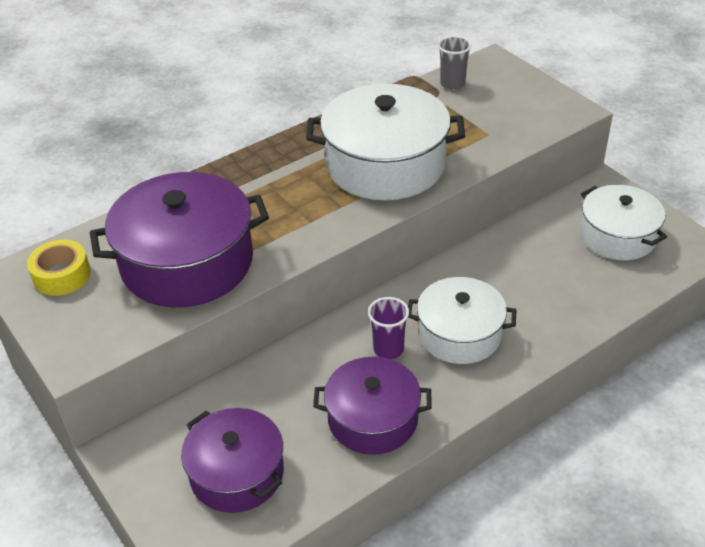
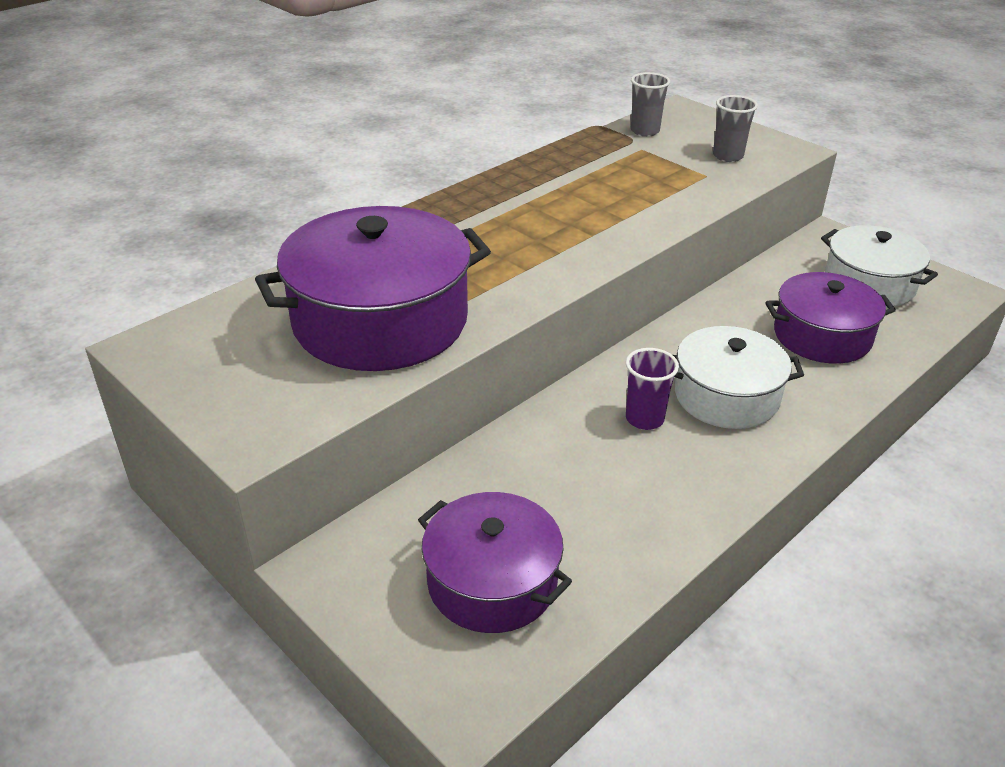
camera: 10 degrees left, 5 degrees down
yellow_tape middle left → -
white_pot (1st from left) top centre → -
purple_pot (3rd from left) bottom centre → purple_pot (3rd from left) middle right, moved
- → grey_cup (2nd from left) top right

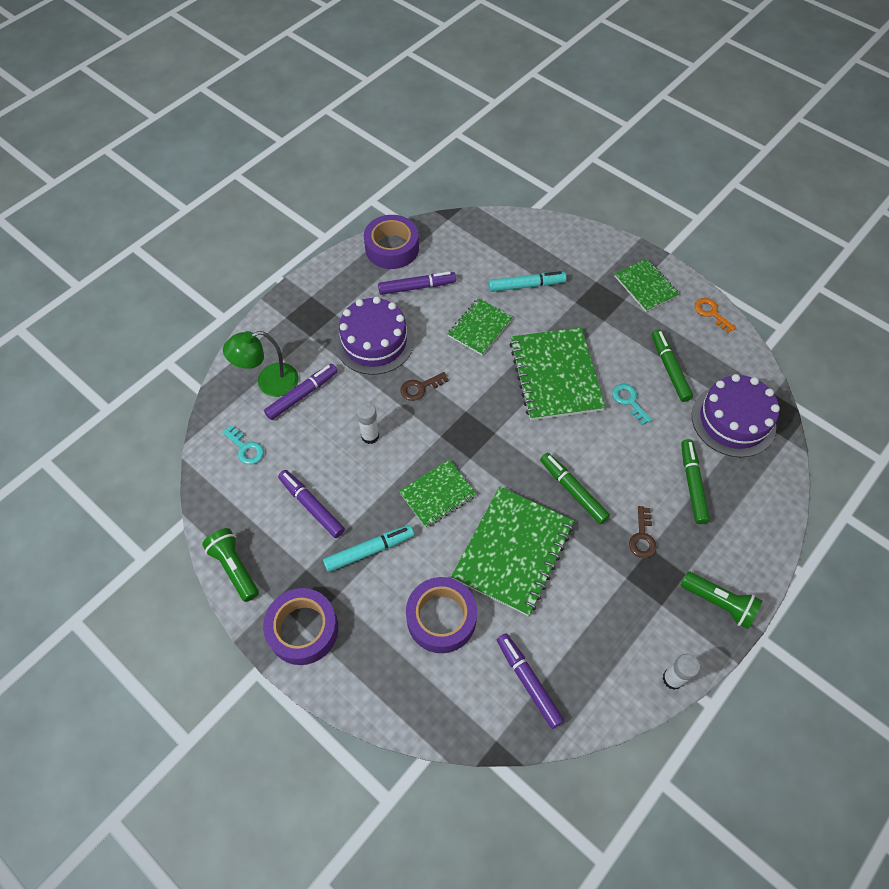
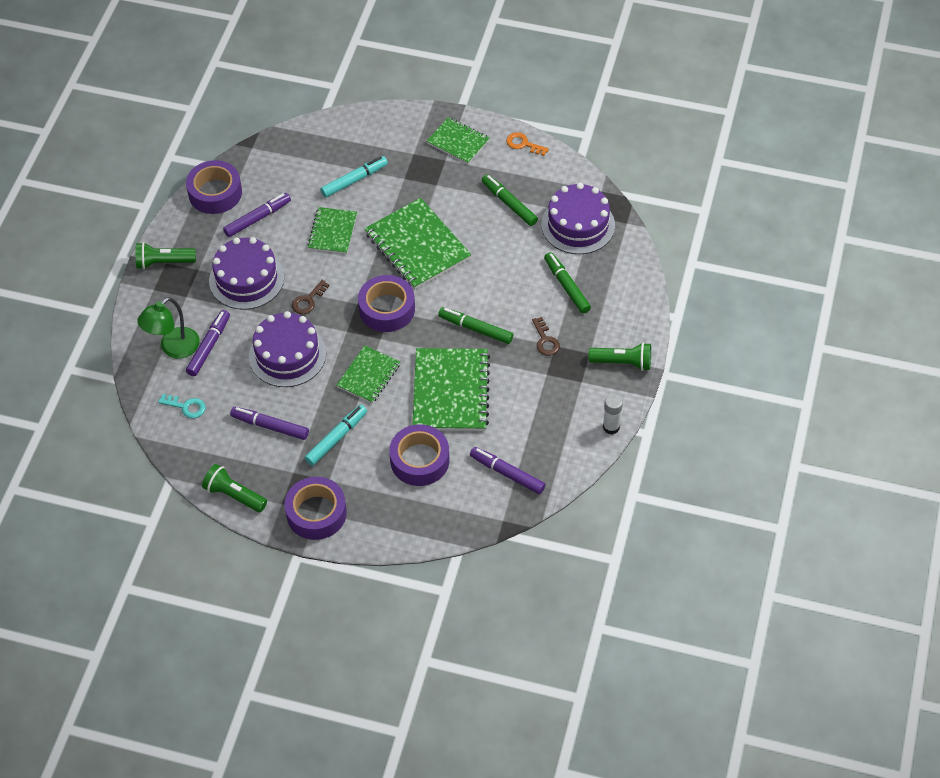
camera: 25 degrees left, 5 degrees down
white_glue_stick (1st from left) centre → purple_cake (2nd from left) middle left
turquoise_key (2nd from left) middle right → -
- → green_flashlight (1st from left) top left
- → purple_tape (3rd from left) centre

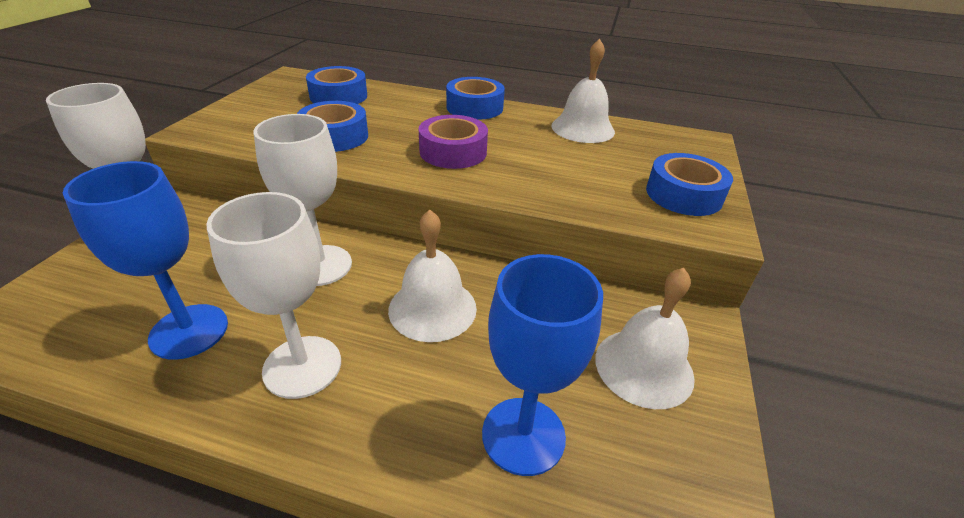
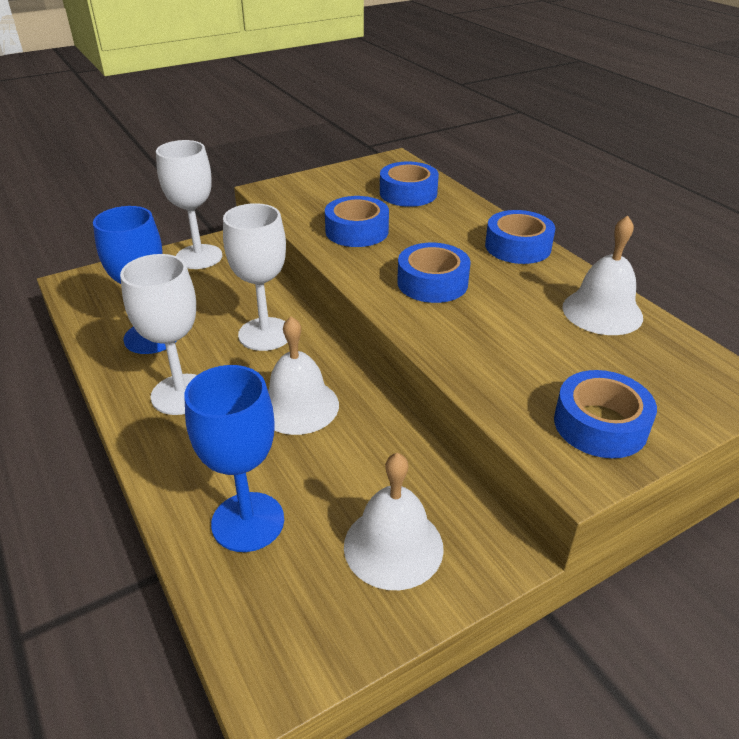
camera: 45 degrees right, 0 degrees up
purple_tape top centre → blue_tape (3rd from left) centre

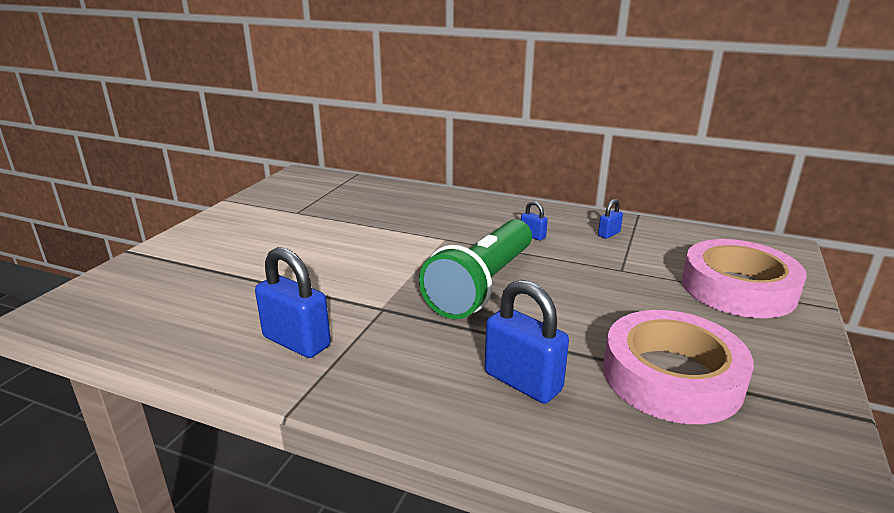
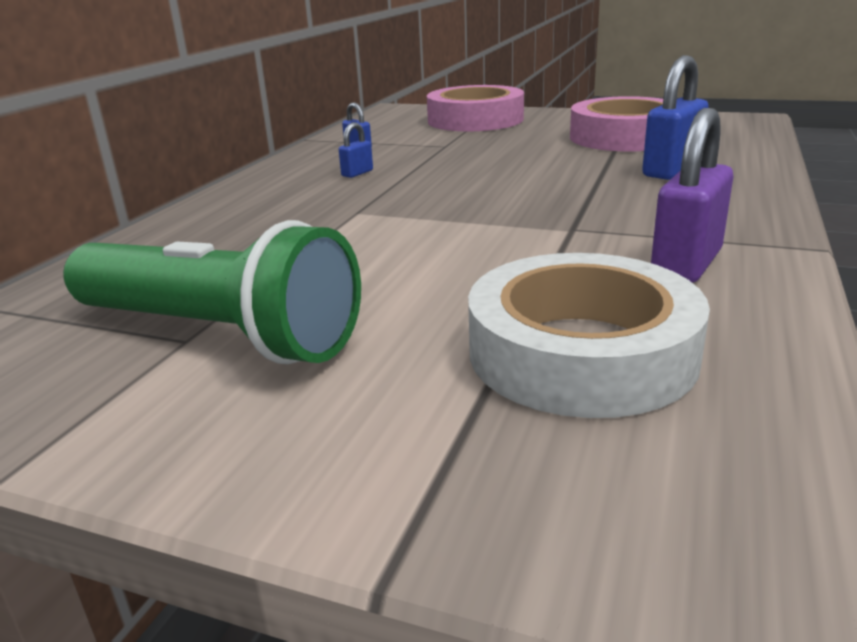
camera: 90 degrees left, 0 degrees up
blue_padlock (1st from left) middle left → purple_padlock top right
green_flashlight centre → green_flashlight middle left, moved
- → white_tape middle right

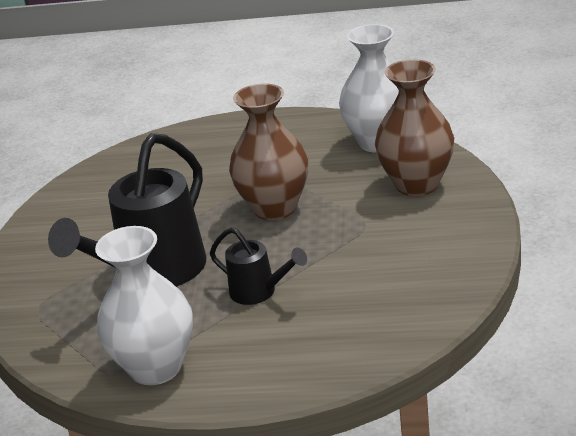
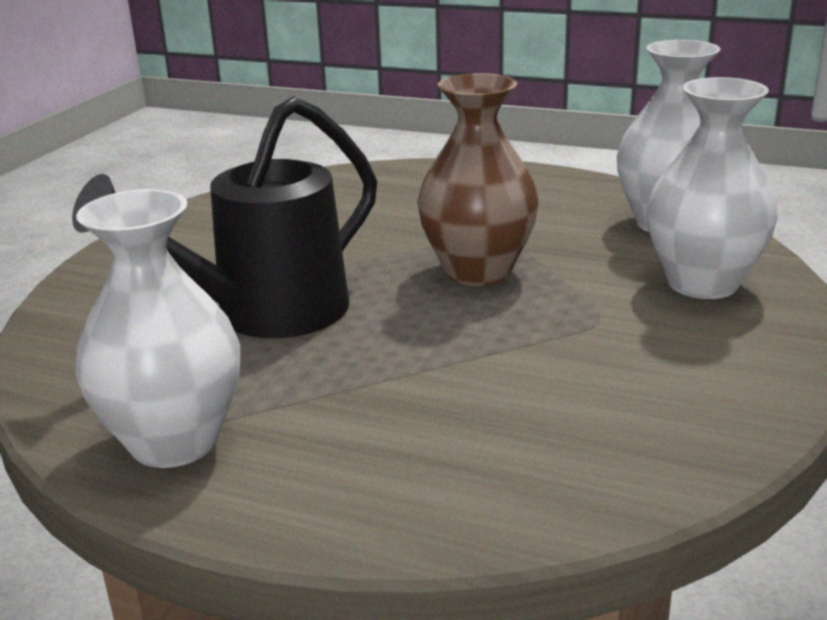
camera: 15 degrees right, 5 degrees down
black_watering_can (2nd from left) centre → -
brown_vase (2nd from left) top right → white_vase (3rd from left) top right

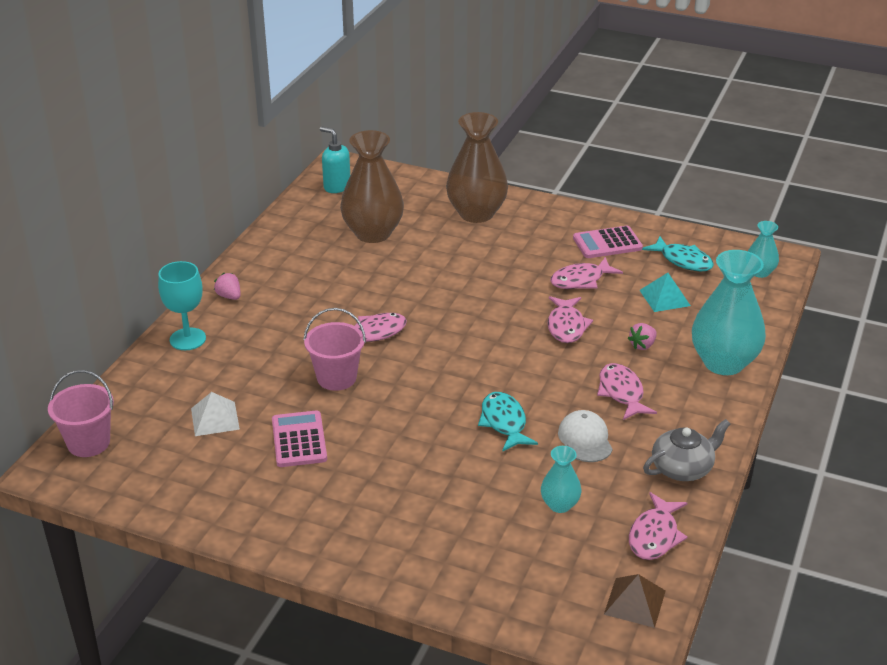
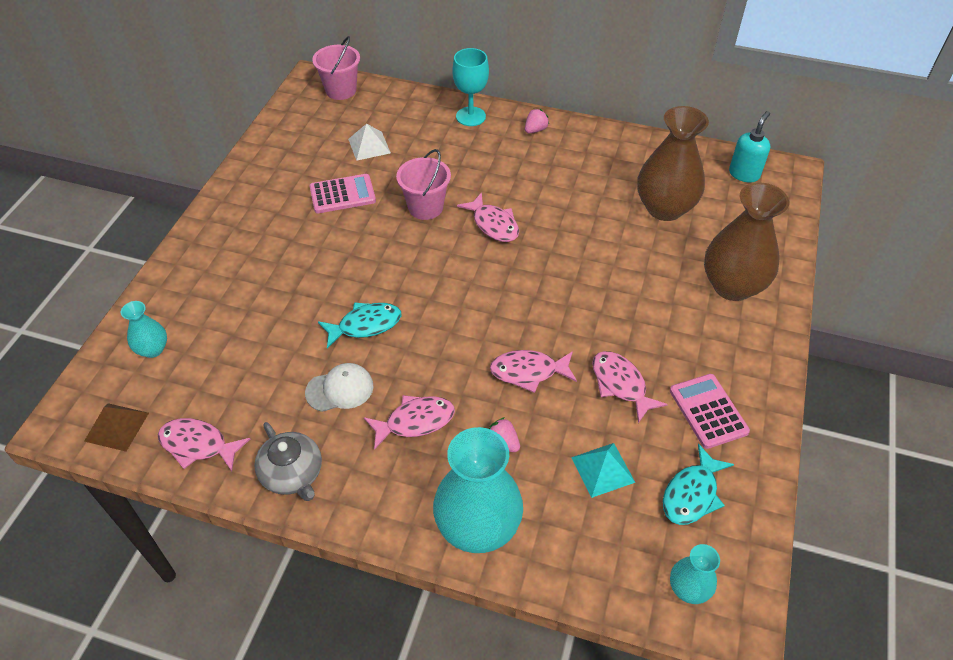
camera: 85 degrees right, 15 degrees up
turquoise_vase (1st from left) bottom centre → turquoise_vase (1st from left) middle left, moved

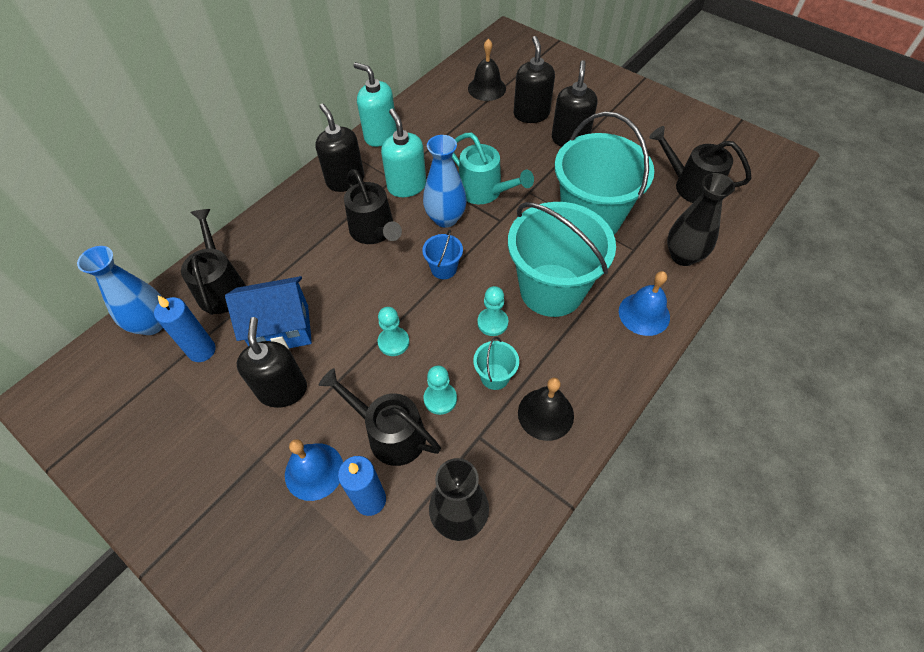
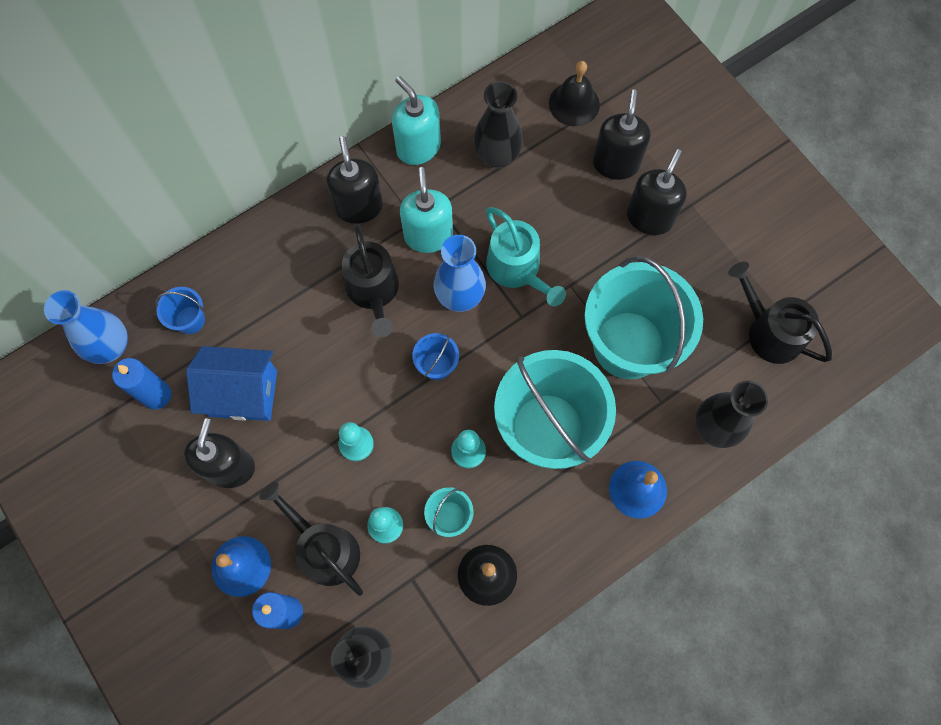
camera: 15 degrees right, 15 degrees up
black_watering_can (1st from left) middle left → blue_bucket (1st from left) middle left
- → black_vase (2nd from left) top centre

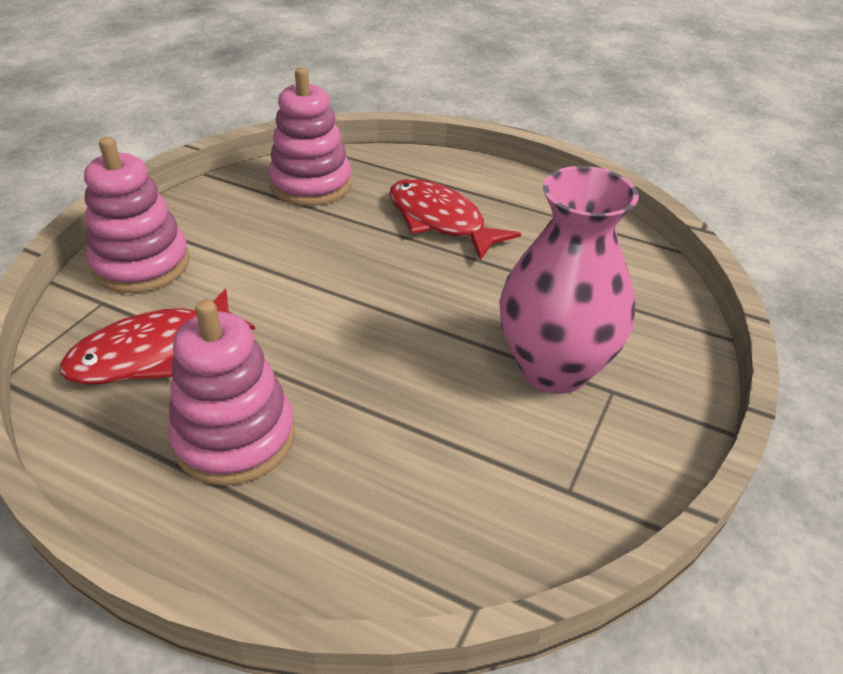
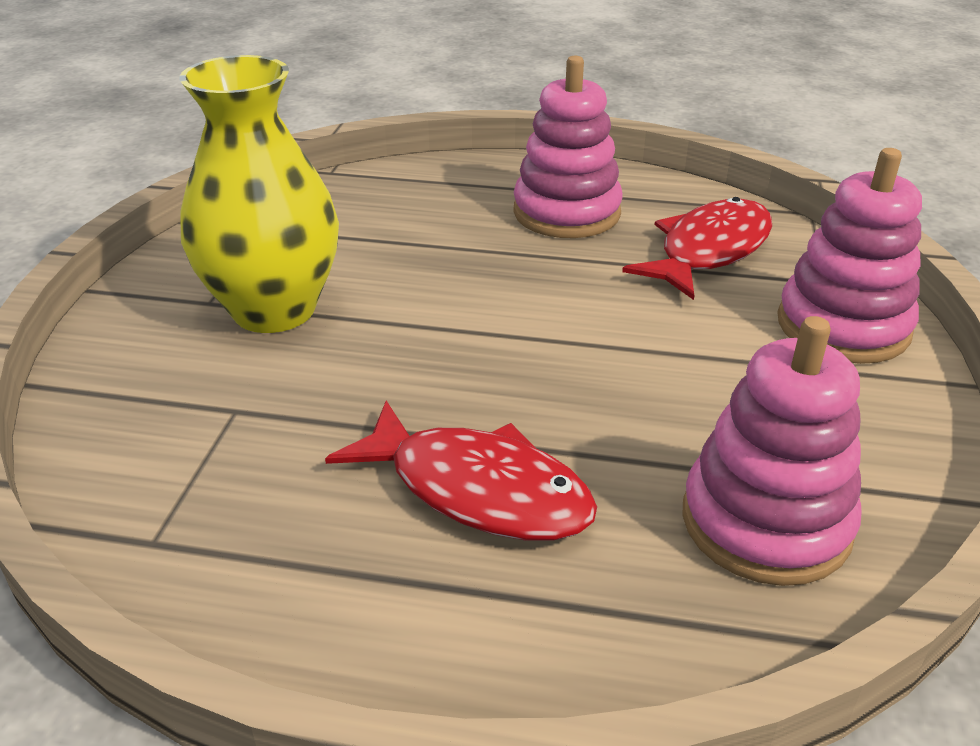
camera: 165 degrees right, 5 degrees down
pink_vase middle right → yellow_vase top left

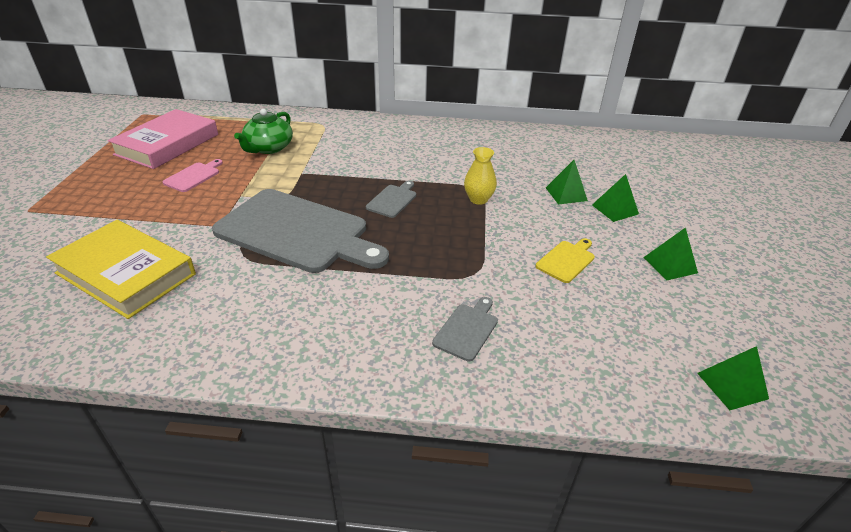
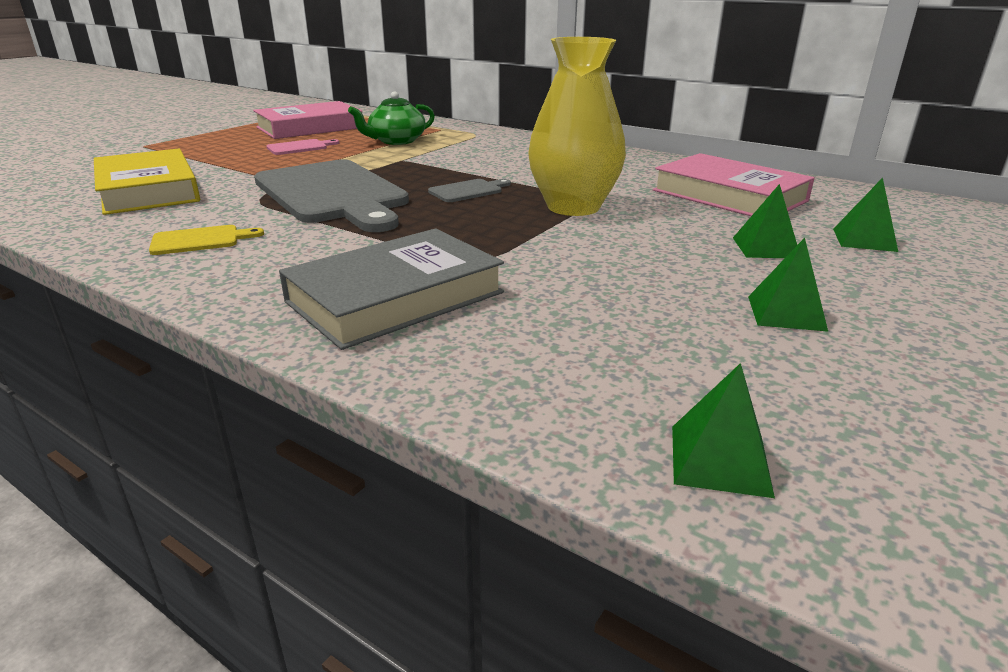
camera: 30 degrees right, 10 degrees down
grey_cutting_board (3rd from left) centre → grey_book centre
yellow_vase top centre, x2.08
yellow_cutting_board centre → yellow_cutting_board middle left, moved
green_pyramid (1st from left in the first image) centre → green_pyramid (4th from left) top right, moved
- → pink_book (2nd from left) top right

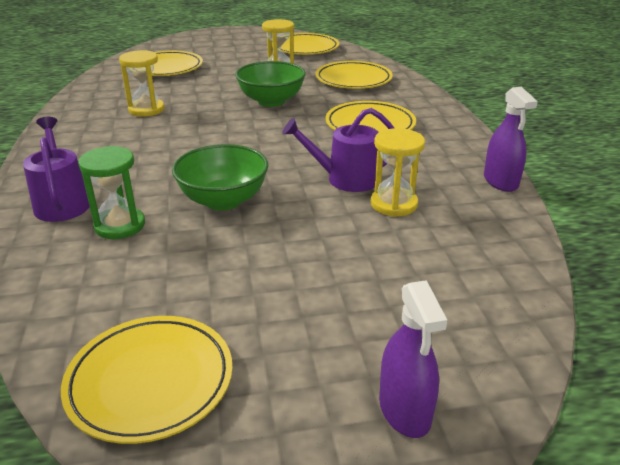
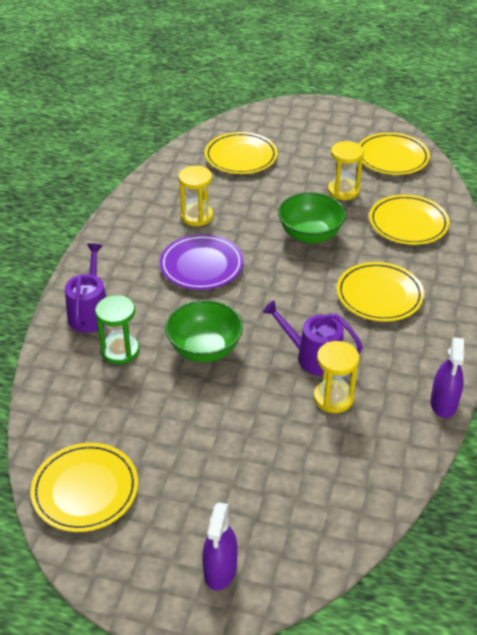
camera: 25 degrees right, 10 degrees up
- → purple_plate centre

